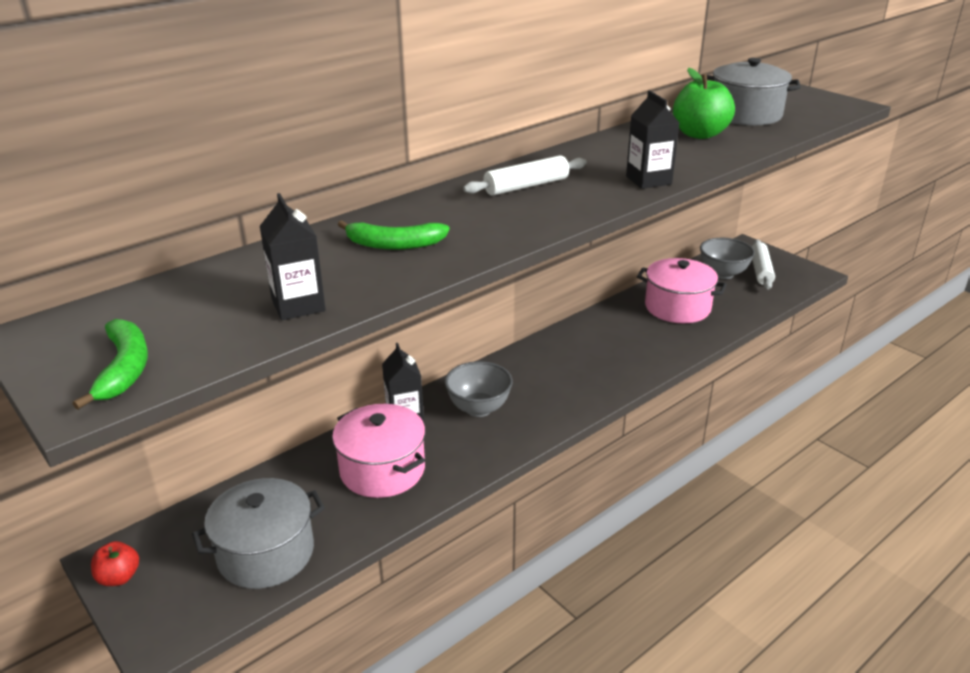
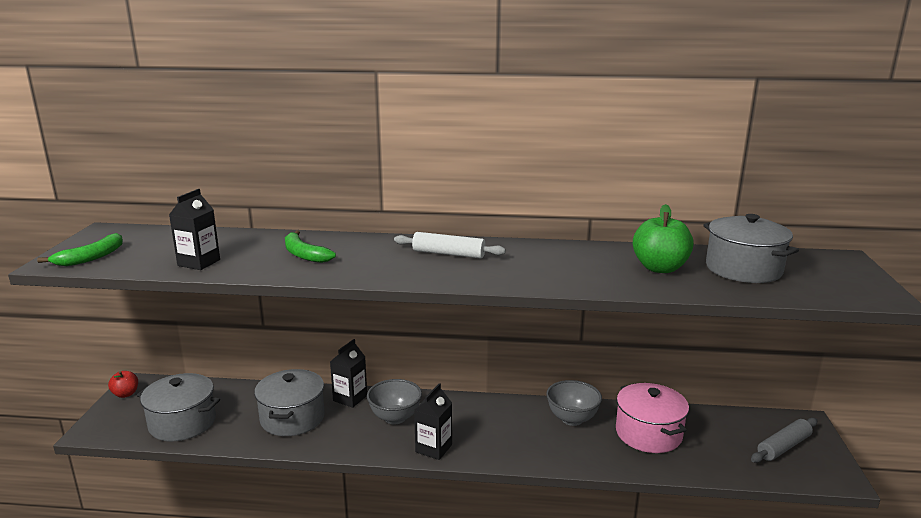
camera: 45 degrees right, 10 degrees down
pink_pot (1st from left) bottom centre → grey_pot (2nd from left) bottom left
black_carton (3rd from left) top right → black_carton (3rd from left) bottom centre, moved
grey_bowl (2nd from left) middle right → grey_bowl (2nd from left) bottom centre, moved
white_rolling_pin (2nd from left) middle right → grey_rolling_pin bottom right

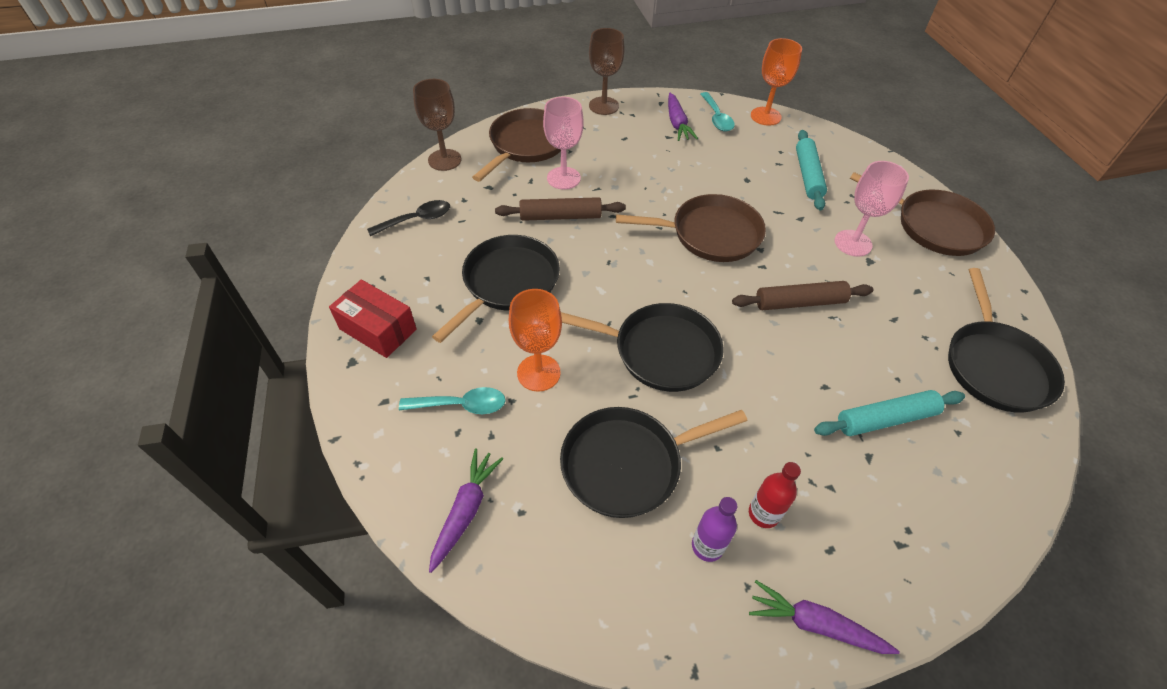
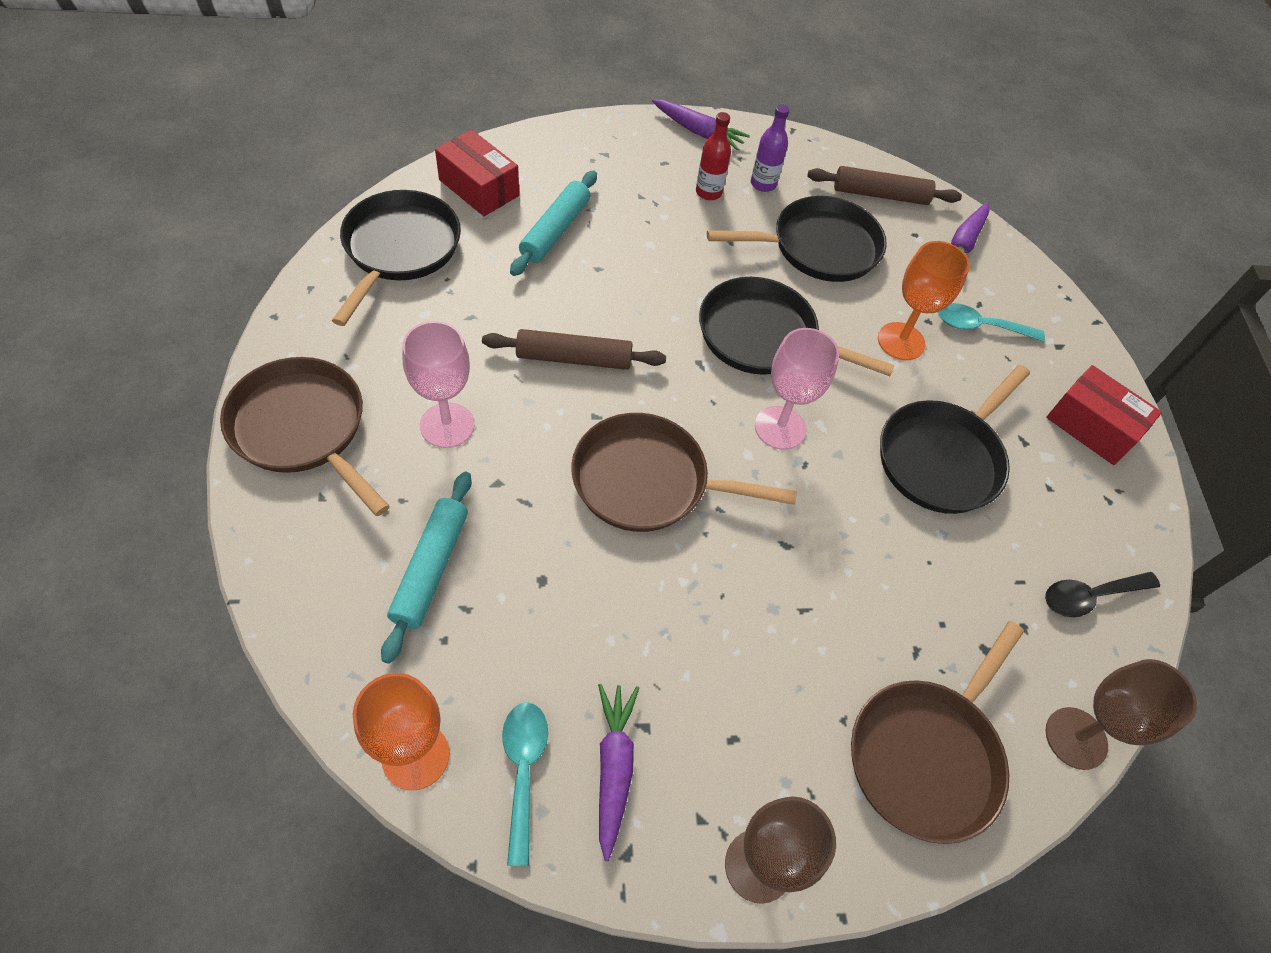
camera: 175 degrees left, 5 degrees up
brown_rolling_pin (1st from left in the first image) top centre → brown_rolling_pin (2nd from left) top right, moved
pink_goblet (1st from left in the first image) top centre → pink_goblet (2nd from left) centre, moved
turquoise_rolling_pin (2nd from left) middle right → turquoise_rolling_pin (2nd from left) top centre, 60 degrees counterclockwise
- → red_box (1st from left) top centre

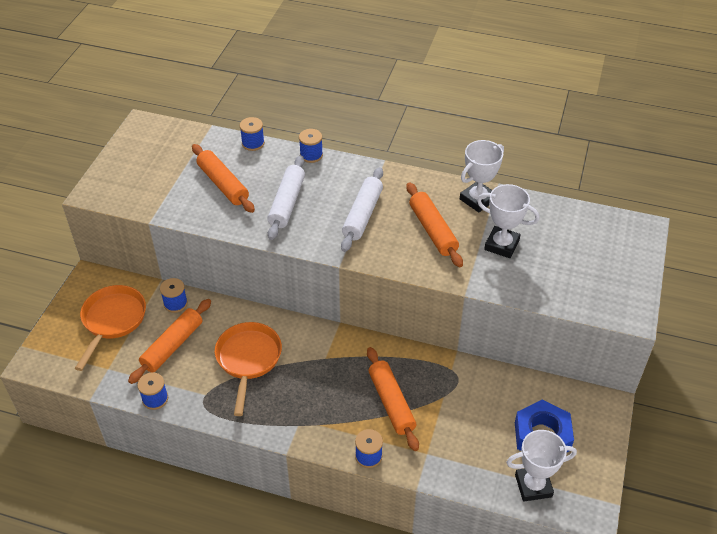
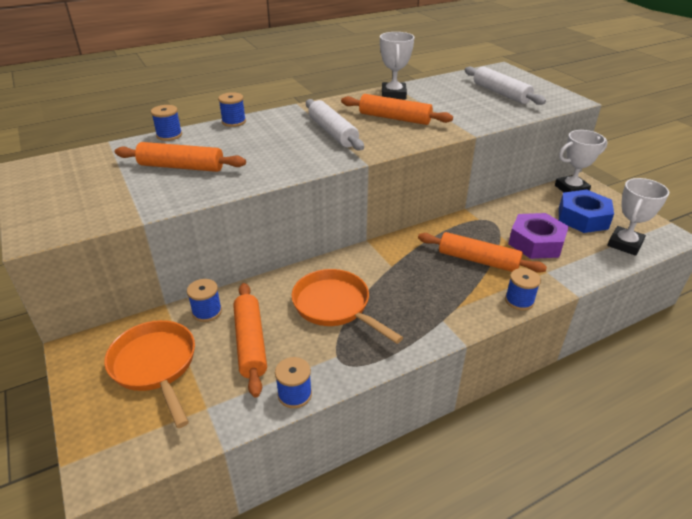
camera: 45 degrees left, 10 degrees down
white_rolling_pin (1st from left in the first image) centre → white_rolling_pin (2nd from left) top right, moved
white_trophy (2nd from left) middle right → white_trophy (2nd from left) top right, moved
- → purple_nut middle right

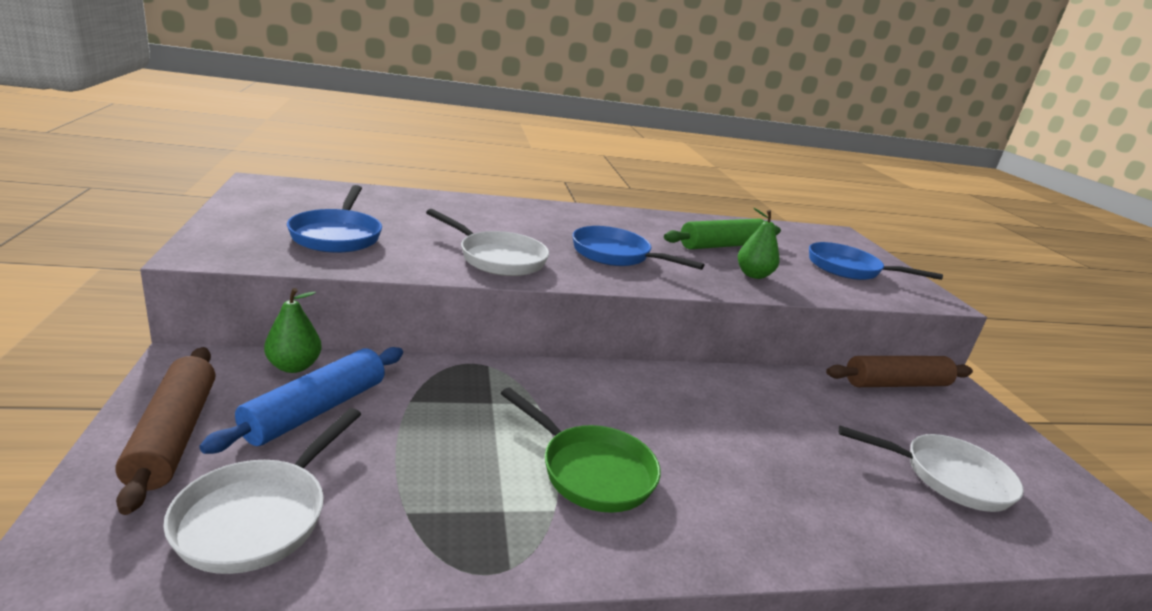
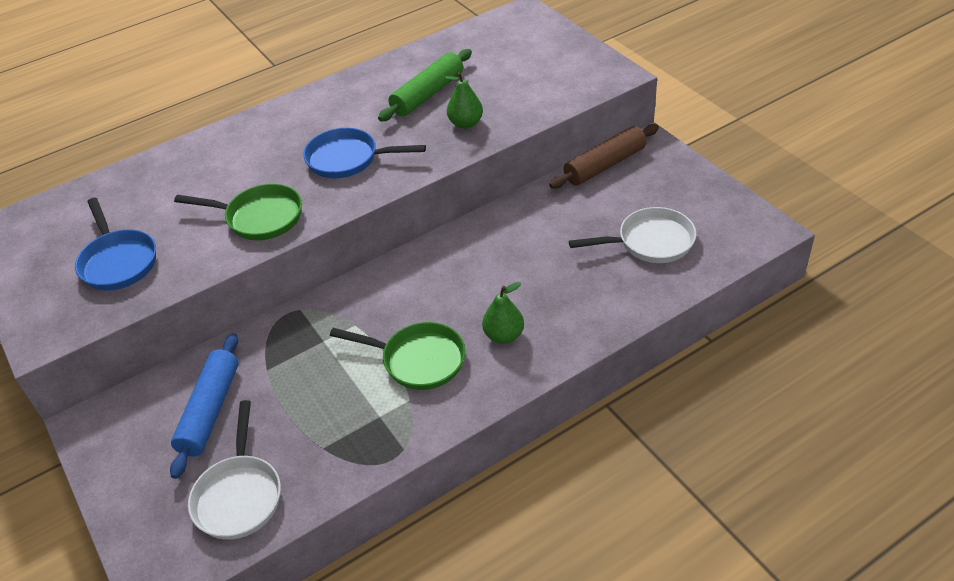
camera: 15 degrees left, 20 degrees up
brown_rolling_pin (1st from left) bottom left → -
green_pear (1st from left in the first image) middle left → green_pear (2nd from left) centre, moved
white_pan (2nd from left) centre → green_pan (1st from left) middle left
blue_pan (3rd from left) middle right → -

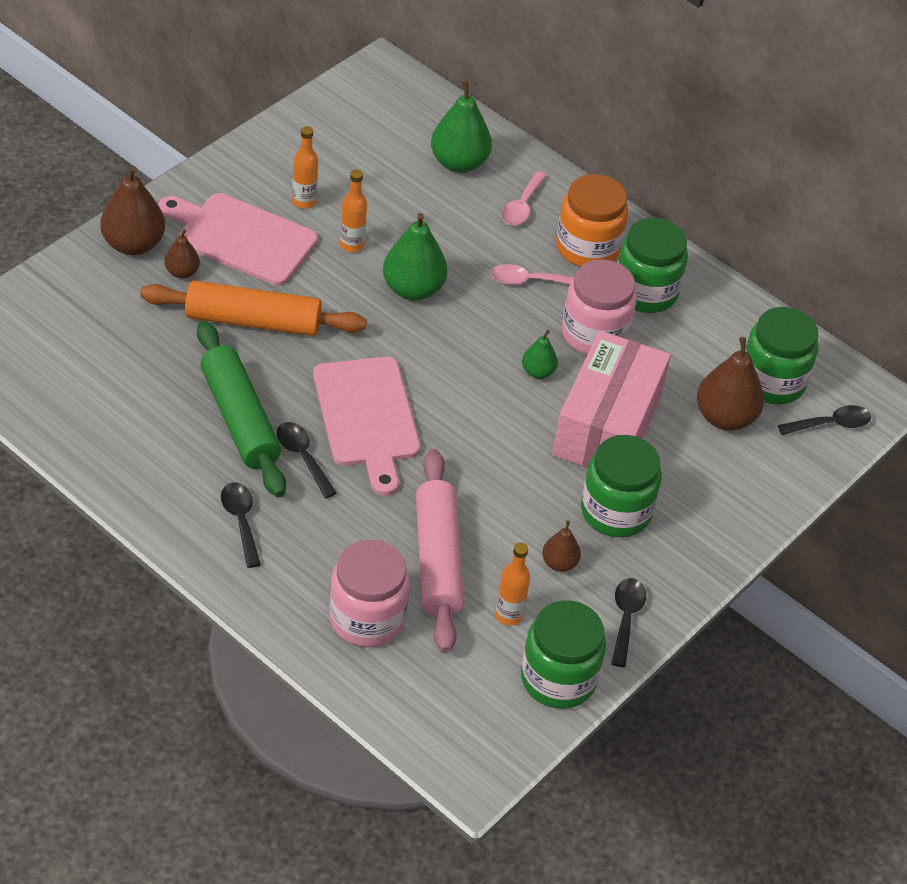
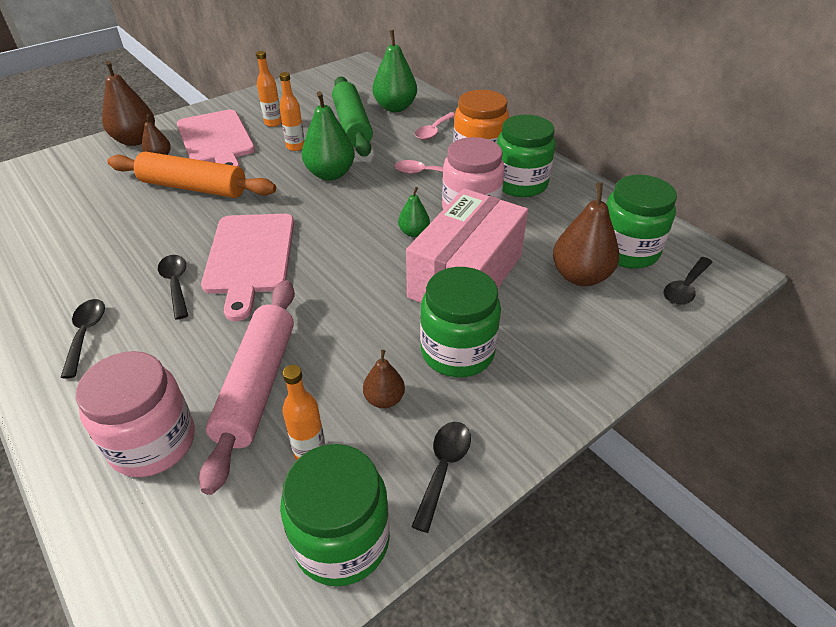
camera: 15 degrees right, 5 degrees down
pink_cutting_board (1st from left) top left, 150 degrees counterclockwise
green_rolling_pin middle left → green_rolling_pin top centre, moved
black_spoon (4th from left) middle right, 135 degrees clockwise

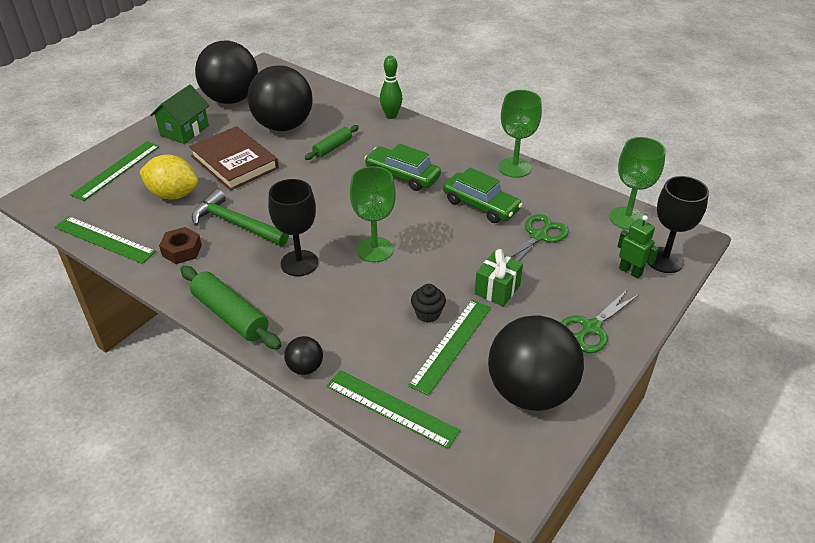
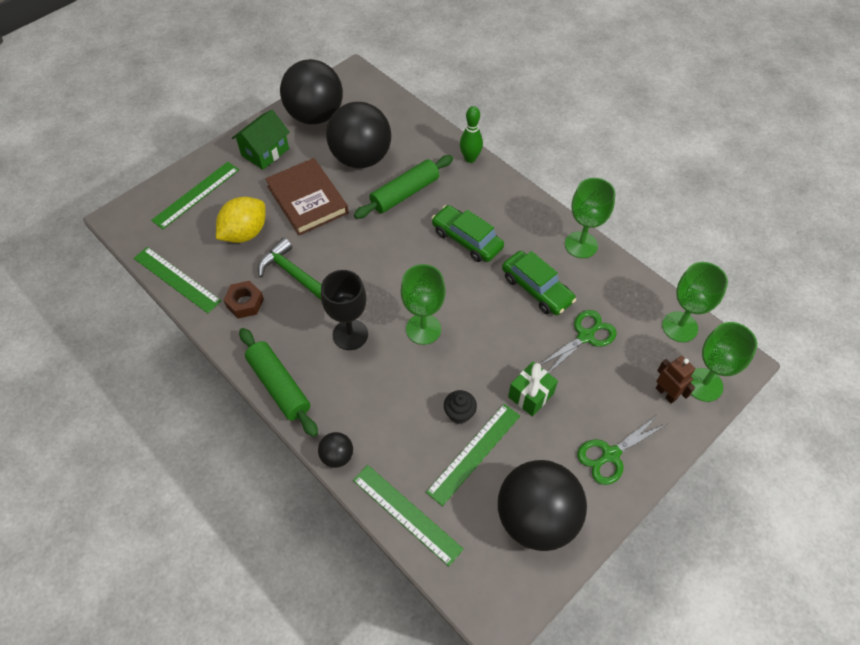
camera: 10 degrees right, 15 degrees up
yellow_lemon top left → yellow_lemon middle left, 75 degrees counterclockwise
green_rolling_pin (2nd from left) top centre, x1.66
green_robot middle right → brown_robot middle right
black_goblet (2nd from left) middle right → green_goblet (4th from left) middle right

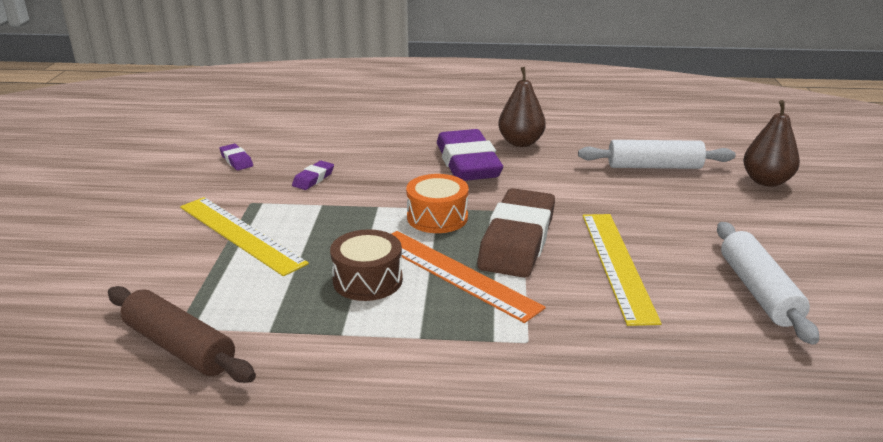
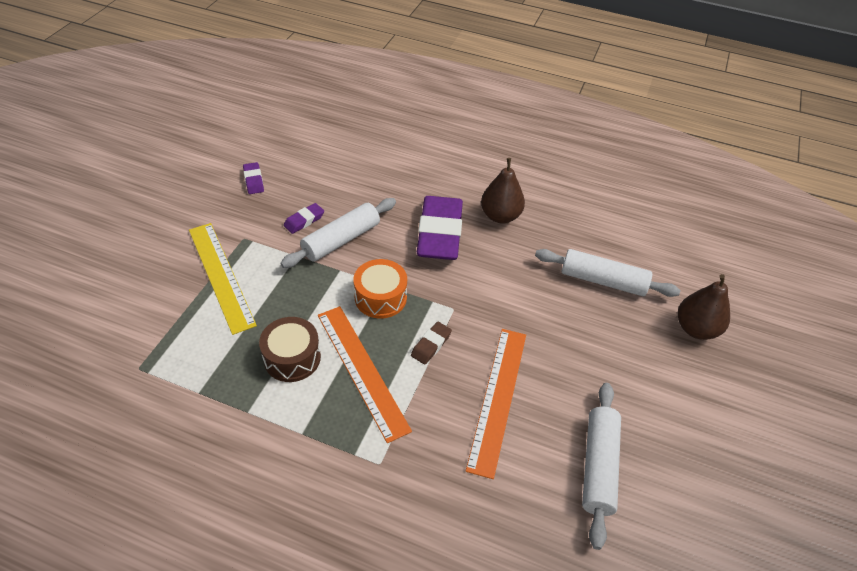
camera: 15 degrees right, 20 degrees up
brown_rolling_pin bottom left → -
brown_eraser centre, x0.42
yellow_ruler (2nd from left) middle right → orange_ruler (2nd from left) bottom centre
- → white_rolling_pin (1st from left) centre

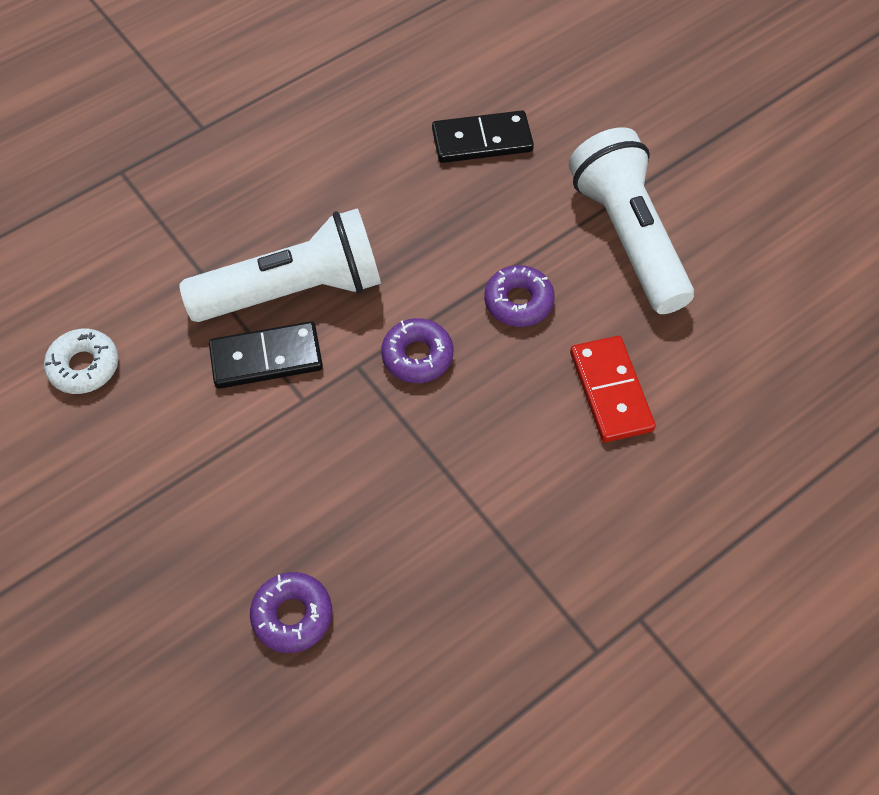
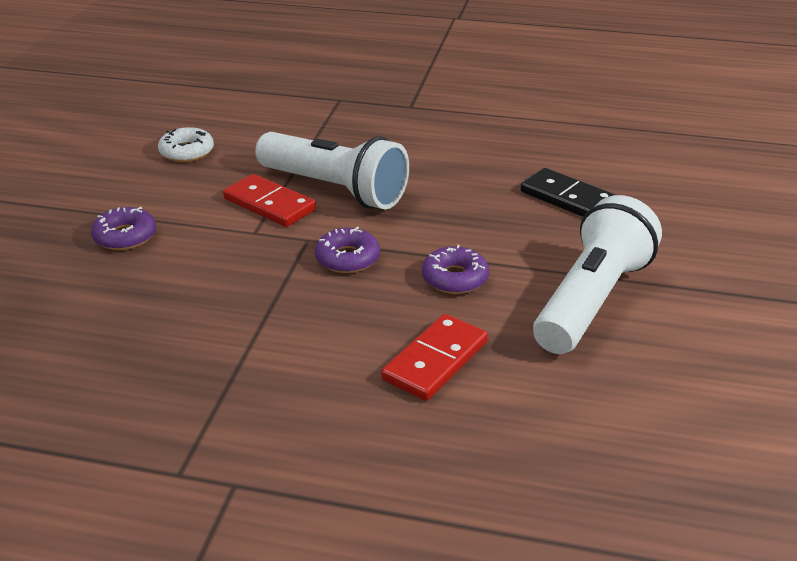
camera: 50 degrees right, 25 degrees down
black_domino (1st from left) middle left → red_domino (1st from left) centre
purple_donut (1st from left) bottom left → purple_donut (1st from left) middle left, moved

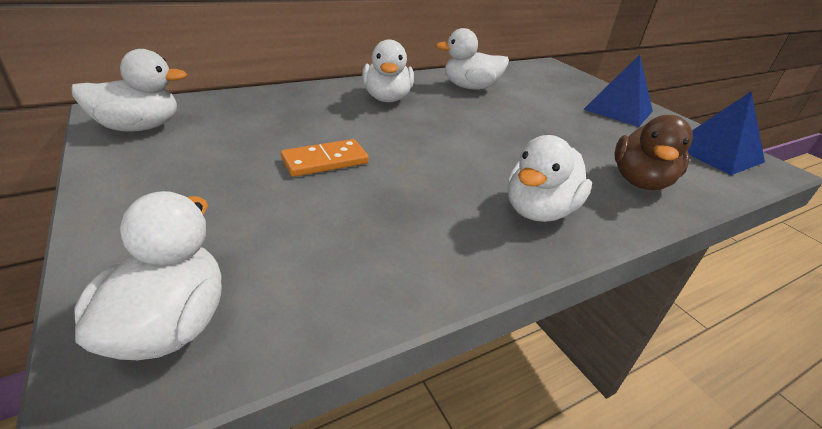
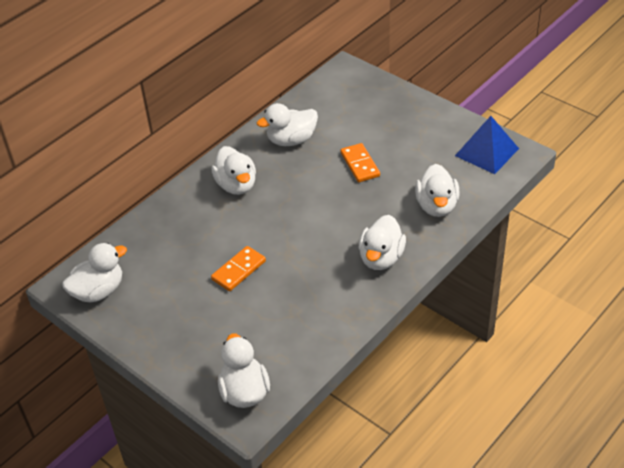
camera: 15 degrees left, 10 degrees up
blue_pyramid (1st from left) top right → -
brown_duck middle right → white_duck (6th from left) middle right
- → orange_domino (2nd from left) centre

